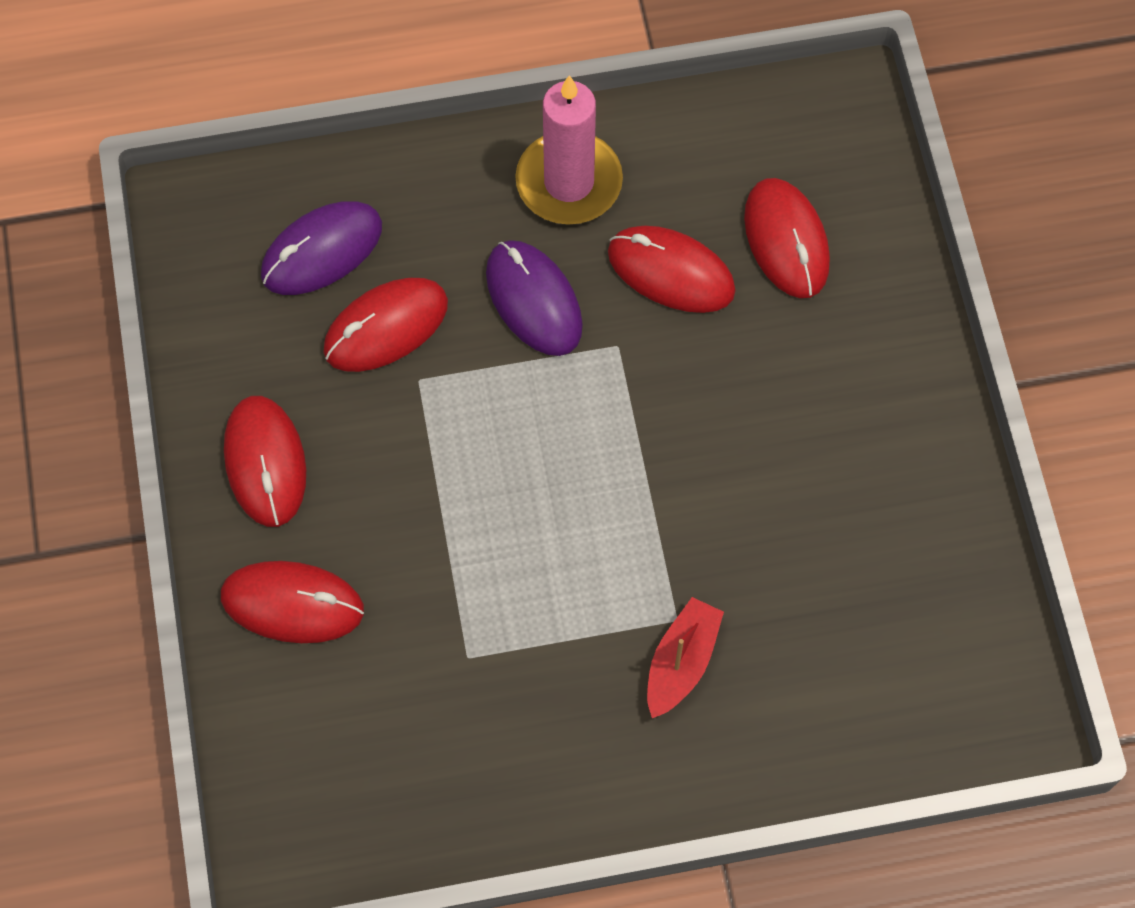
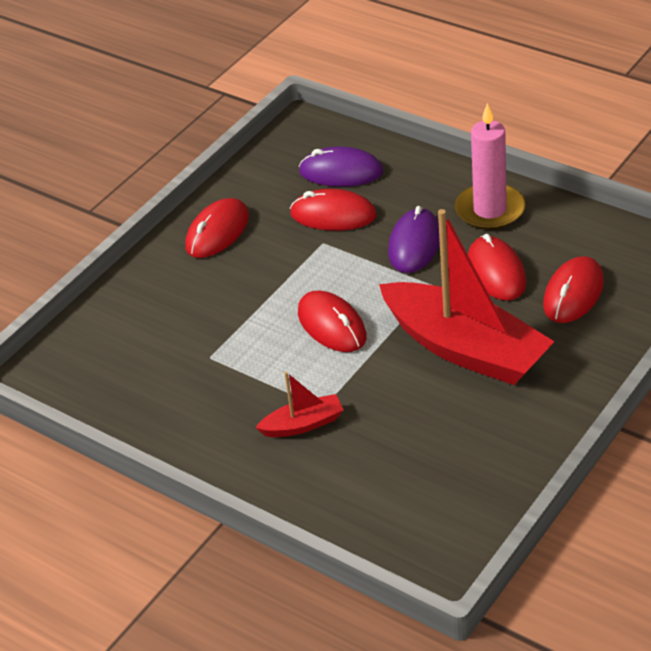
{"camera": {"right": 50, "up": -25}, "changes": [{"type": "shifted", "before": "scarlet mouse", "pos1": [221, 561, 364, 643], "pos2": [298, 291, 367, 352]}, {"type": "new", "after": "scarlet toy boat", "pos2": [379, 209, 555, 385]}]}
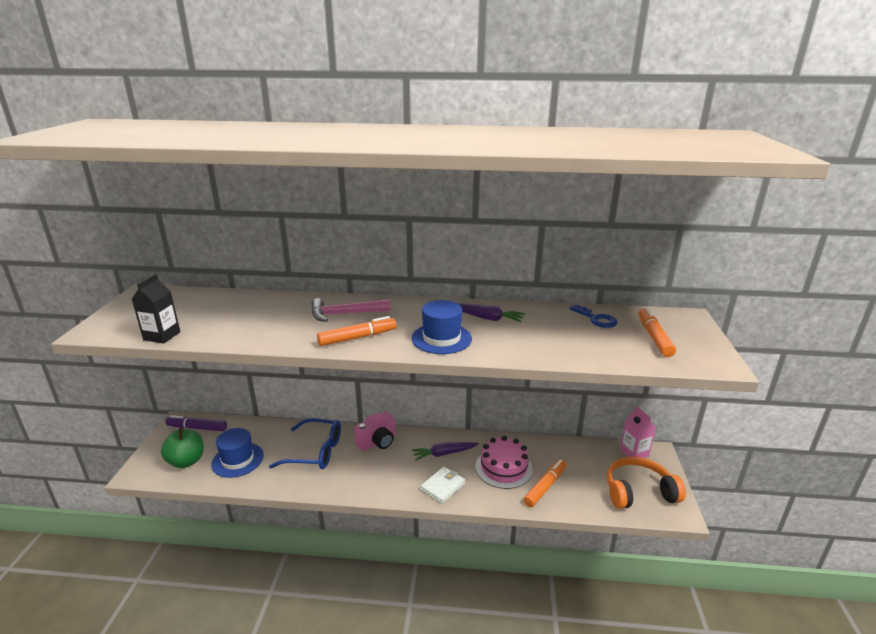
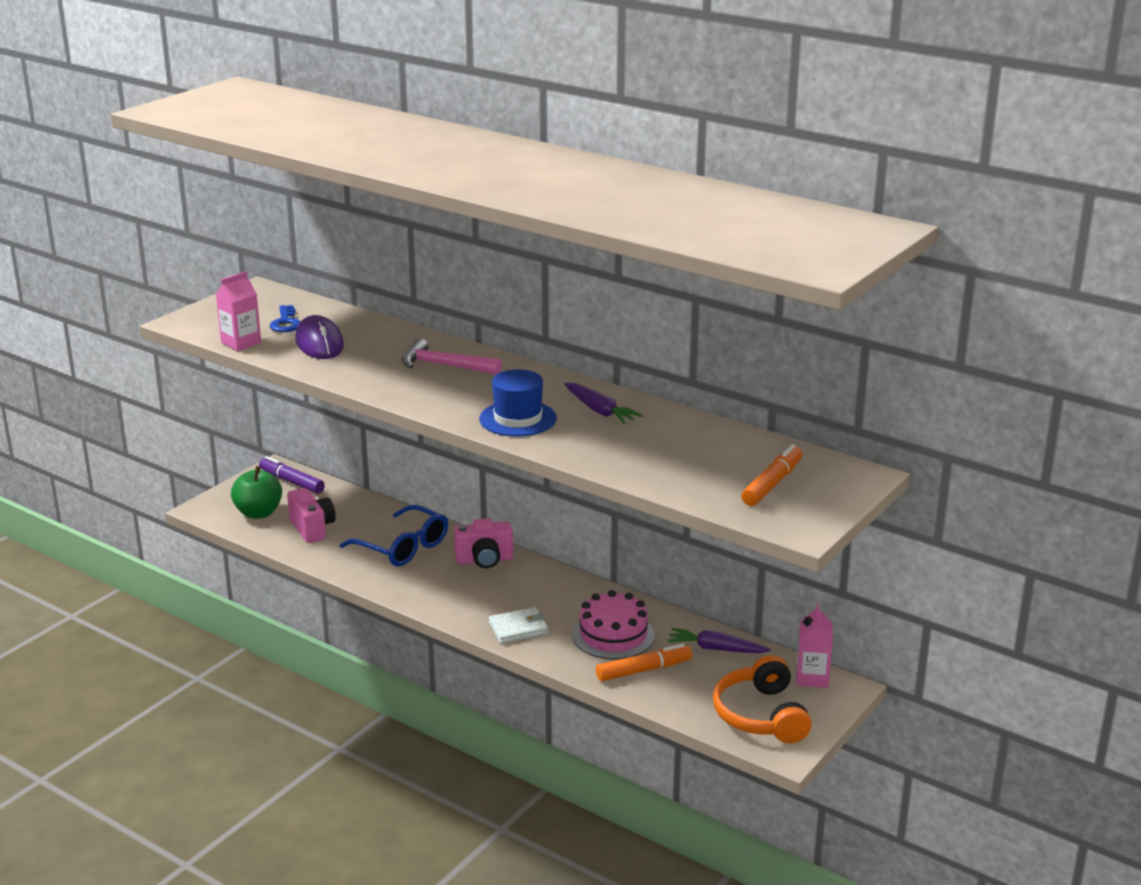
{"camera": {"right": 30, "up": 0}, "changes": [{"type": "repainted", "before": "ebony juice carton", "after": "pink juice carton", "pos1": [131, 274, 180, 344], "pos2": [215, 271, 261, 351]}, {"type": "swapped", "before": "blue top hat", "after": "pink photo camera", "pos1": [211, 428, 264, 478], "pos2": [287, 488, 336, 543]}, {"type": "gone", "before": "orange-coloured marker pen", "pos1": [317, 316, 396, 346]}, {"type": "shifted", "before": "royal purple root vegetable", "pos1": [412, 442, 479, 461], "pos2": [668, 628, 771, 653]}, {"type": "shifted", "before": "blue door key", "pos1": [569, 304, 618, 328], "pos2": [270, 305, 301, 332]}, {"type": "rotated", "before": "orange-coloured over-ear headphones", "pos1": [607, 457, 686, 509], "pos2": [713, 655, 812, 743], "turn": -120}, {"type": "new", "after": "royal purple mouse", "pos2": [295, 315, 344, 359]}]}
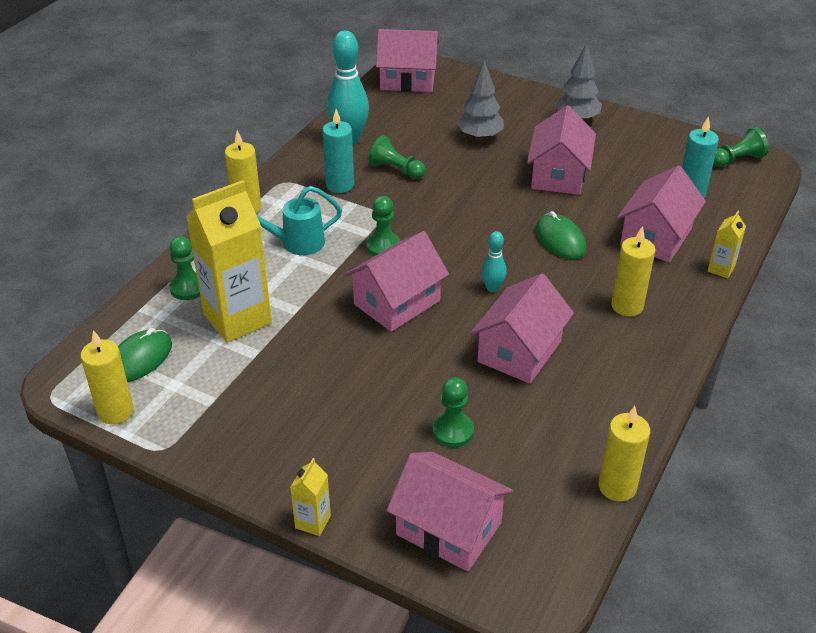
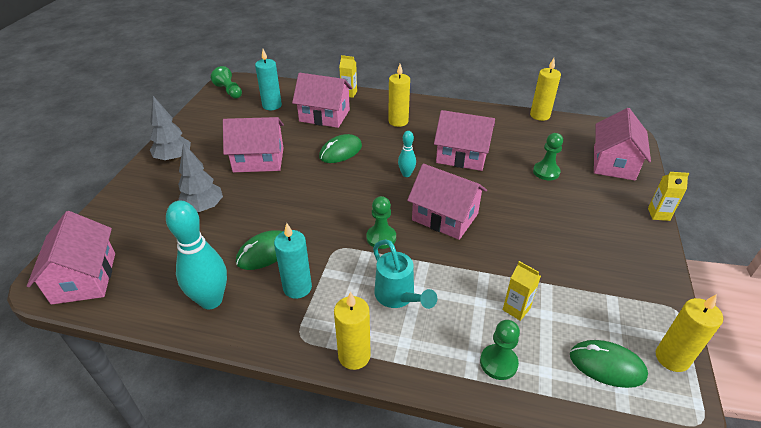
{"camera": {"right": -105, "up": 0}, "changes": [{"type": "scaled", "before": "yellow juice carton", "pos1": [186, 180, 272, 343], "pos2": [503, 261, 541, 321], "scale": 0.44}, {"type": "swapped", "before": "emerald pawn", "after": "emerald mouse", "pos1": [368, 135, 425, 179], "pos2": [236, 230, 283, 270]}]}
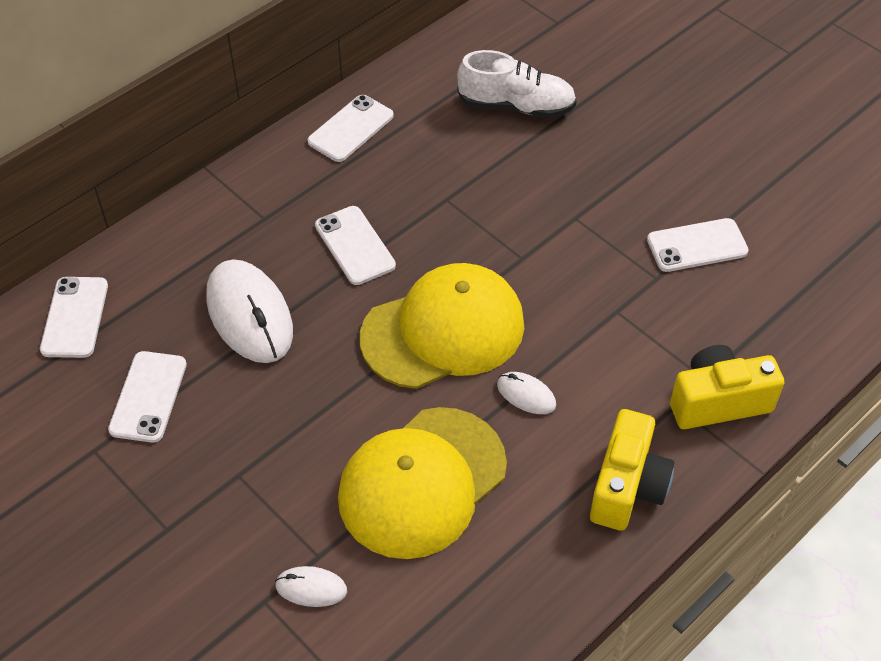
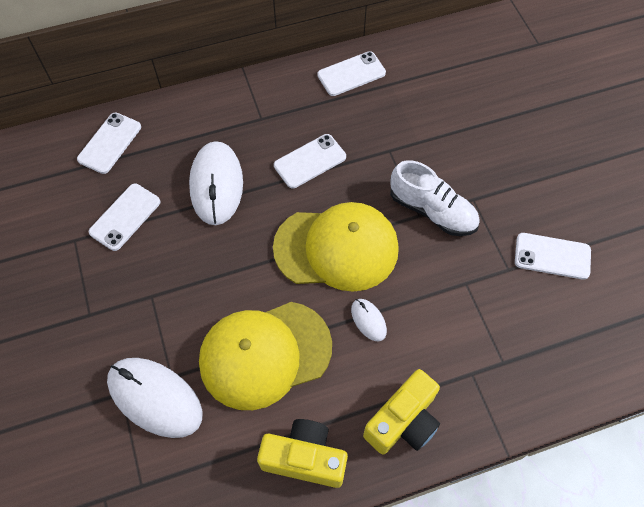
{"camera": {"right": 25, "up": 10}, "changes": [{"type": "scaled", "before": "white mouse", "pos1": [275, 566, 347, 607], "pos2": [107, 358, 202, 438], "scale": 2.12}, {"type": "rotated", "before": "white mobile phone", "pos1": [315, 206, 396, 285], "pos2": [274, 134, 346, 189], "turn": 60}, {"type": "shifted", "before": "white shoe", "pos1": [457, 50, 577, 118], "pos2": [390, 160, 480, 236]}, {"type": "shifted", "before": "yellow photo camera", "pos1": [670, 345, 784, 429], "pos2": [257, 419, 348, 488]}]}
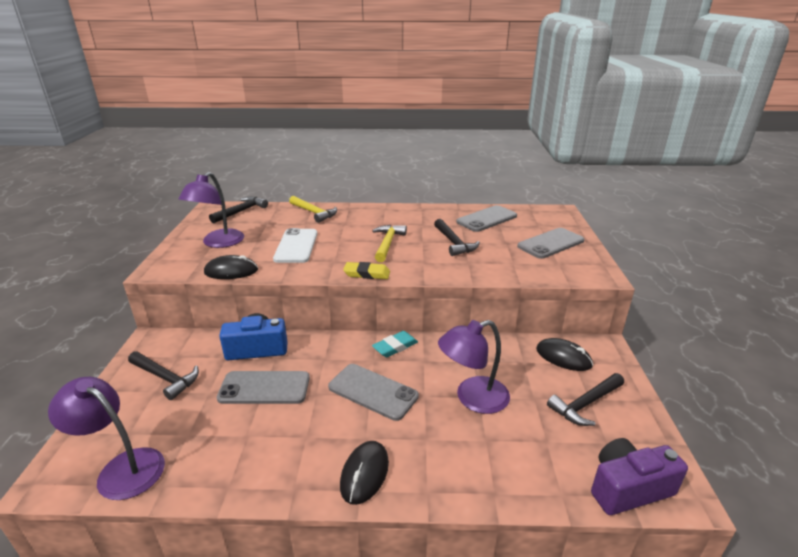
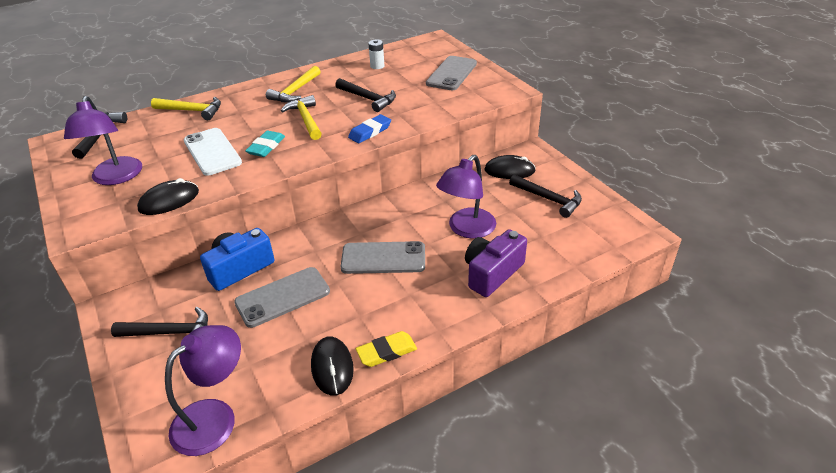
{"camera": {"right": -30, "up": 10}, "changes": [{"type": "rotated", "before": "royal purple desk lamp", "pos1": [48, 377, 165, 500], "pos2": [165, 325, 241, 456], "turn": 135}, {"type": "shifted", "before": "ebony mouse", "pos1": [340, 441, 389, 505], "pos2": [311, 336, 354, 396]}, {"type": "shifted", "before": "yellow gum eraser", "pos1": [343, 262, 390, 279], "pos2": [356, 331, 417, 367]}, {"type": "shifted", "before": "teal gum eraser", "pos1": [372, 331, 418, 357], "pos2": [245, 131, 285, 157]}, {"type": "swapped", "before": "gray mobile phone", "after": "white battery", "pos1": [456, 205, 517, 232], "pos2": [368, 39, 385, 69]}, {"type": "rotated", "before": "ebony claw hammer", "pos1": [547, 373, 624, 426], "pos2": [509, 174, 582, 218], "turn": -75}, {"type": "shifted", "before": "royal purple photo camera", "pos1": [591, 438, 688, 515], "pos2": [465, 229, 527, 297]}, {"type": "new", "after": "yellow claw hammer", "pos2": [266, 66, 321, 102]}, {"type": "new", "after": "blue gum eraser", "pos2": [348, 114, 391, 143]}]}
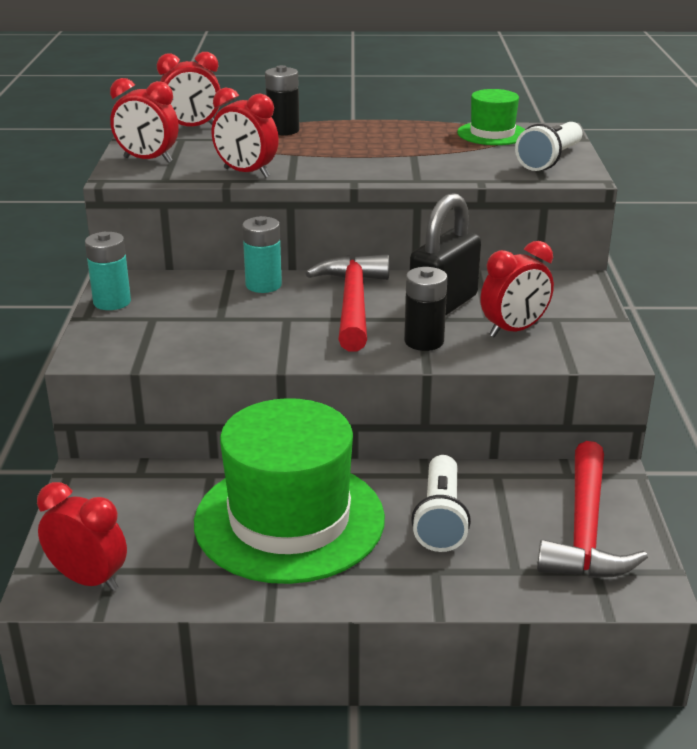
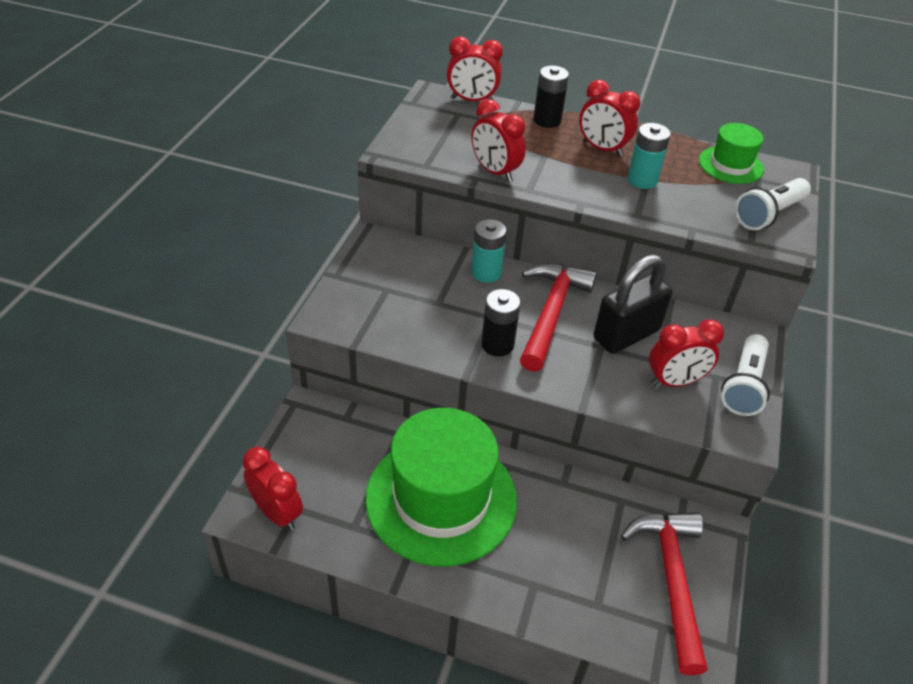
{"camera": {"right": 15, "up": 15}, "changes": [{"type": "shifted", "before": "teal battery", "pos1": [85, 232, 131, 310], "pos2": [627, 123, 671, 189]}, {"type": "shifted", "before": "scarlet alarm clock", "pos1": [110, 78, 179, 163], "pos2": [579, 79, 640, 157]}, {"type": "shifted", "before": "ebony battery", "pos1": [404, 267, 447, 351], "pos2": [481, 289, 520, 357]}, {"type": "shifted", "before": "white flashlight", "pos1": [411, 455, 471, 552], "pos2": [721, 334, 770, 416]}, {"type": "rotated", "before": "scarlet claw hammer", "pos1": [537, 441, 648, 578], "pos2": [621, 512, 708, 676], "turn": 150}]}
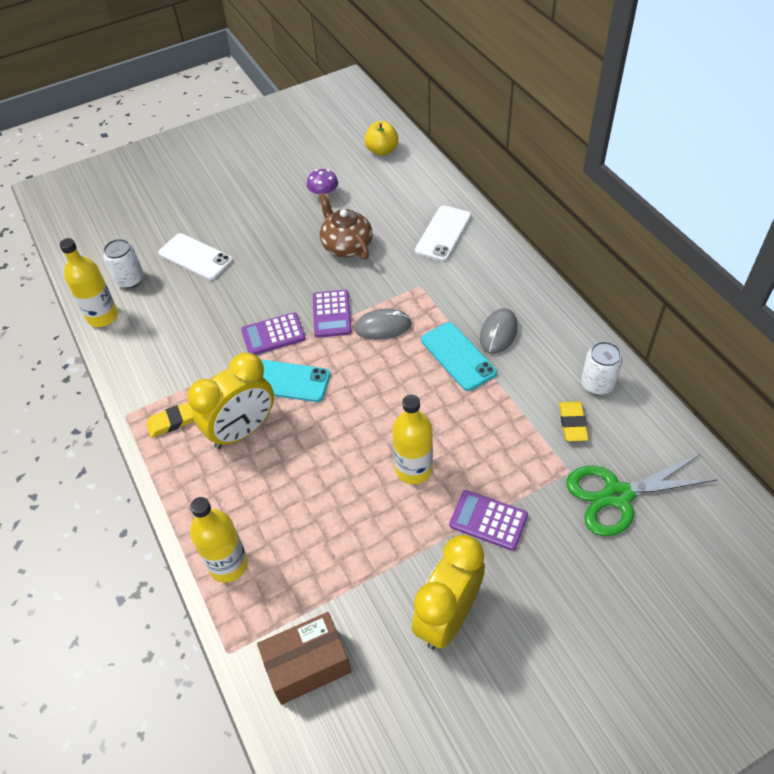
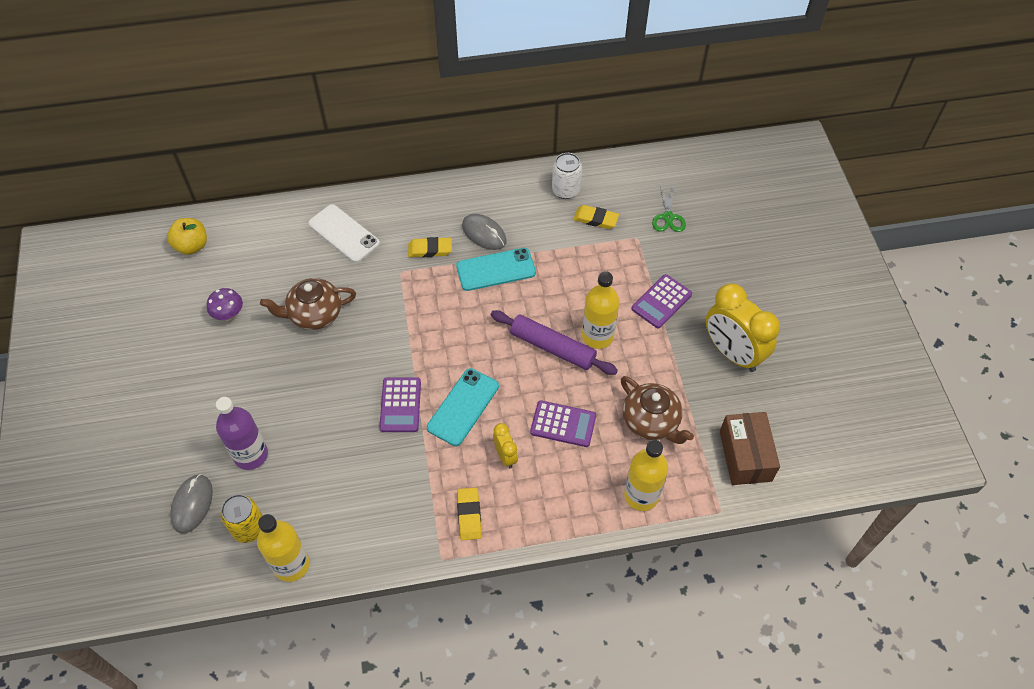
{"camera": {"right": -75, "up": 5}, "changes": [{"type": "repainted", "before": "white tin", "after": "yellow tin", "pos1": [103, 239, 144, 289], "pos2": [221, 494, 263, 543]}, {"type": "swapped", "before": "white mobile phone", "after": "royal purple bottle", "pos1": [158, 233, 233, 280], "pos2": [216, 397, 268, 470]}, {"type": "scaled", "before": "yellow alarm clock", "pos1": [187, 353, 274, 449], "pos2": [493, 423, 518, 469], "scale": 0.48}, {"type": "shifted", "before": "royal purple pocket calculator", "pos1": [313, 290, 352, 338], "pos2": [530, 400, 596, 447]}, {"type": "shifted", "before": "gray mouse", "pos1": [355, 308, 412, 340], "pos2": [170, 474, 213, 534]}, {"type": "scaled", "before": "emerald pair of scissors", "pos1": [566, 454, 718, 536], "pos2": [652, 186, 686, 232], "scale": 0.54}, {"type": "new", "after": "yellow gum eraser", "pos2": [408, 237, 452, 257]}, {"type": "new", "after": "royal purple rolling pin", "pos2": [491, 310, 618, 375]}, {"type": "new", "after": "brown china teapot", "pos2": [621, 376, 694, 444]}]}
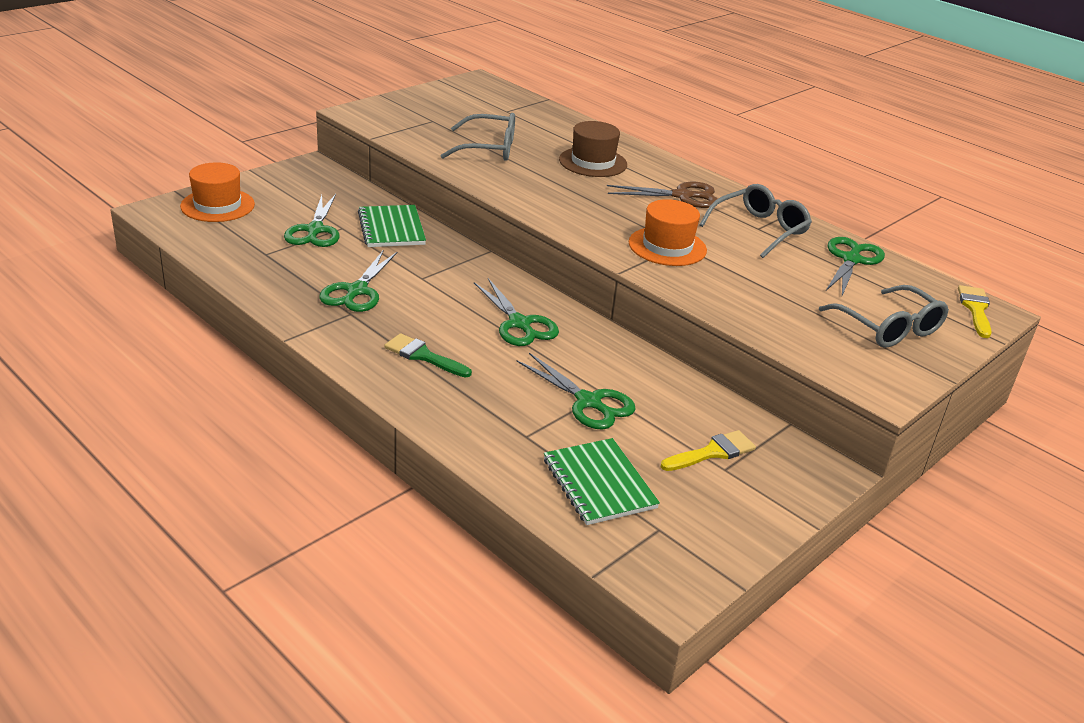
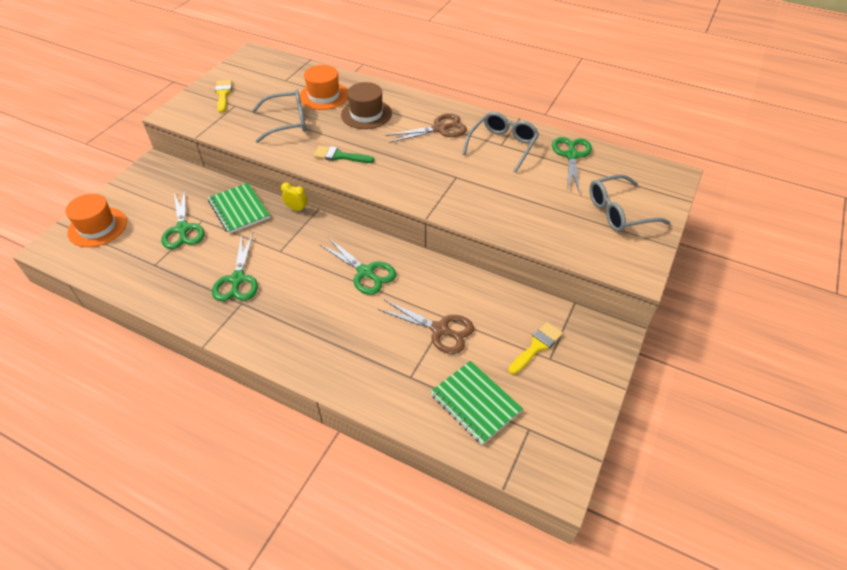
{"camera": {"right": -15, "up": 15}, "changes": [{"type": "shifted", "before": "emerald paintbrush", "pos1": [384, 333, 472, 378], "pos2": [314, 146, 375, 163]}, {"type": "repainted", "before": "emerald pair of scissors", "after": "brown pair of scissors", "pos1": [517, 353, 635, 430], "pos2": [377, 300, 474, 354]}, {"type": "shifted", "before": "orange-coloured top hat", "pos1": [629, 199, 707, 266], "pos2": [300, 65, 348, 110]}, {"type": "rotated", "before": "gray eyeglasses", "pos1": [819, 285, 949, 348], "pos2": [589, 174, 671, 232], "turn": 120}, {"type": "shifted", "before": "yellow paintbrush", "pos1": [958, 285, 992, 338], "pos2": [215, 80, 232, 113]}, {"type": "new", "after": "yellow alarm clock", "pos2": [281, 182, 308, 212]}]}
